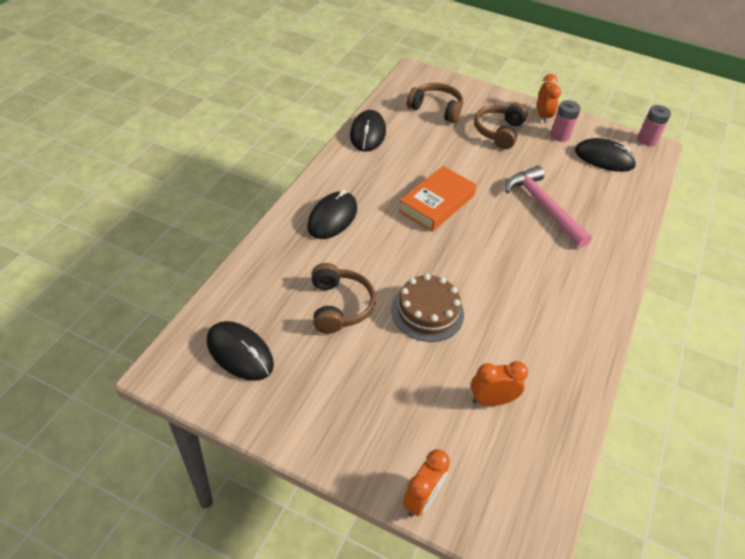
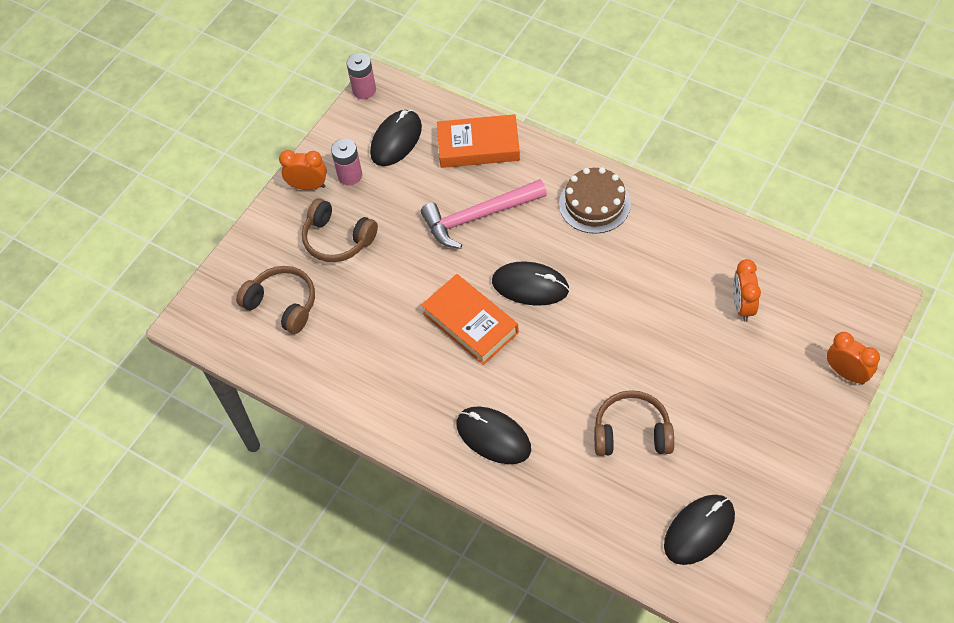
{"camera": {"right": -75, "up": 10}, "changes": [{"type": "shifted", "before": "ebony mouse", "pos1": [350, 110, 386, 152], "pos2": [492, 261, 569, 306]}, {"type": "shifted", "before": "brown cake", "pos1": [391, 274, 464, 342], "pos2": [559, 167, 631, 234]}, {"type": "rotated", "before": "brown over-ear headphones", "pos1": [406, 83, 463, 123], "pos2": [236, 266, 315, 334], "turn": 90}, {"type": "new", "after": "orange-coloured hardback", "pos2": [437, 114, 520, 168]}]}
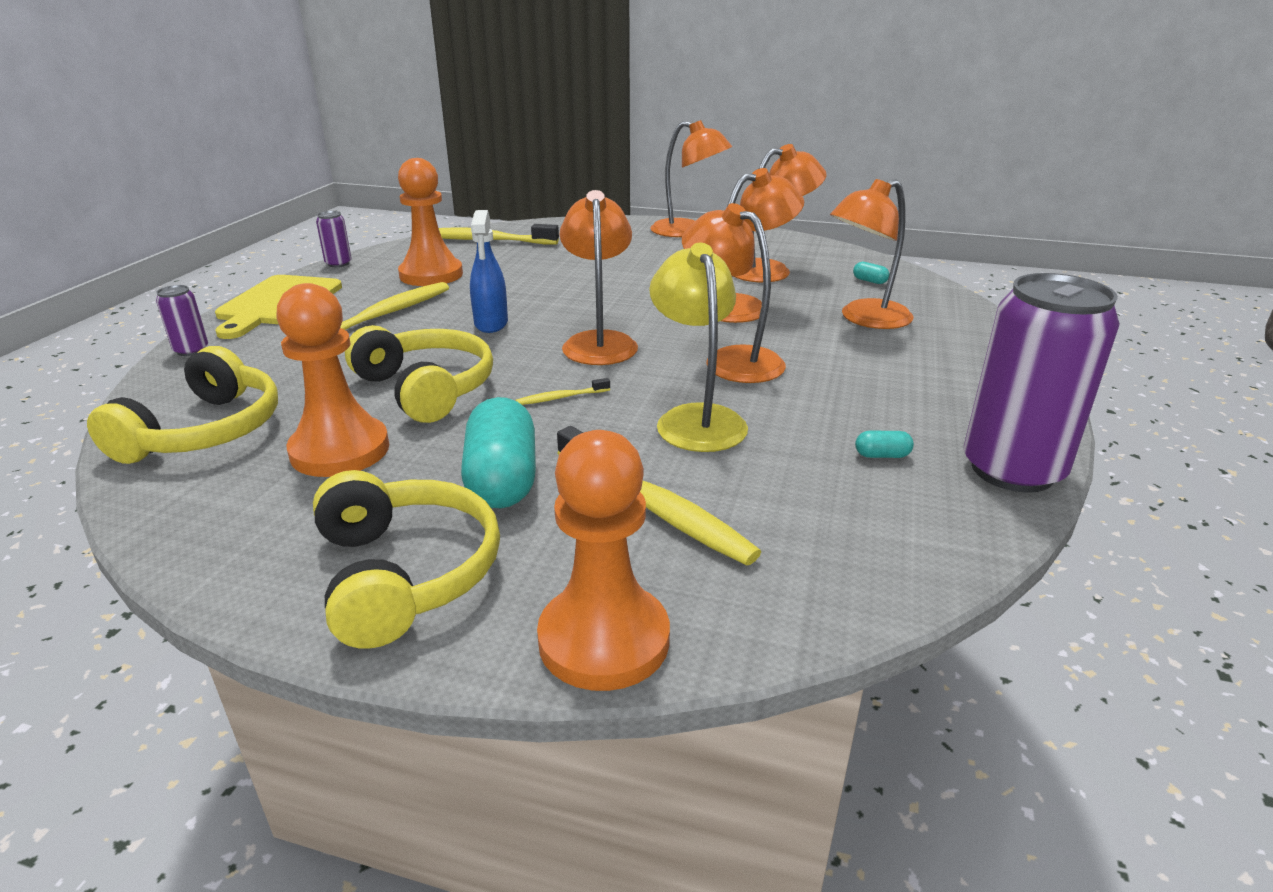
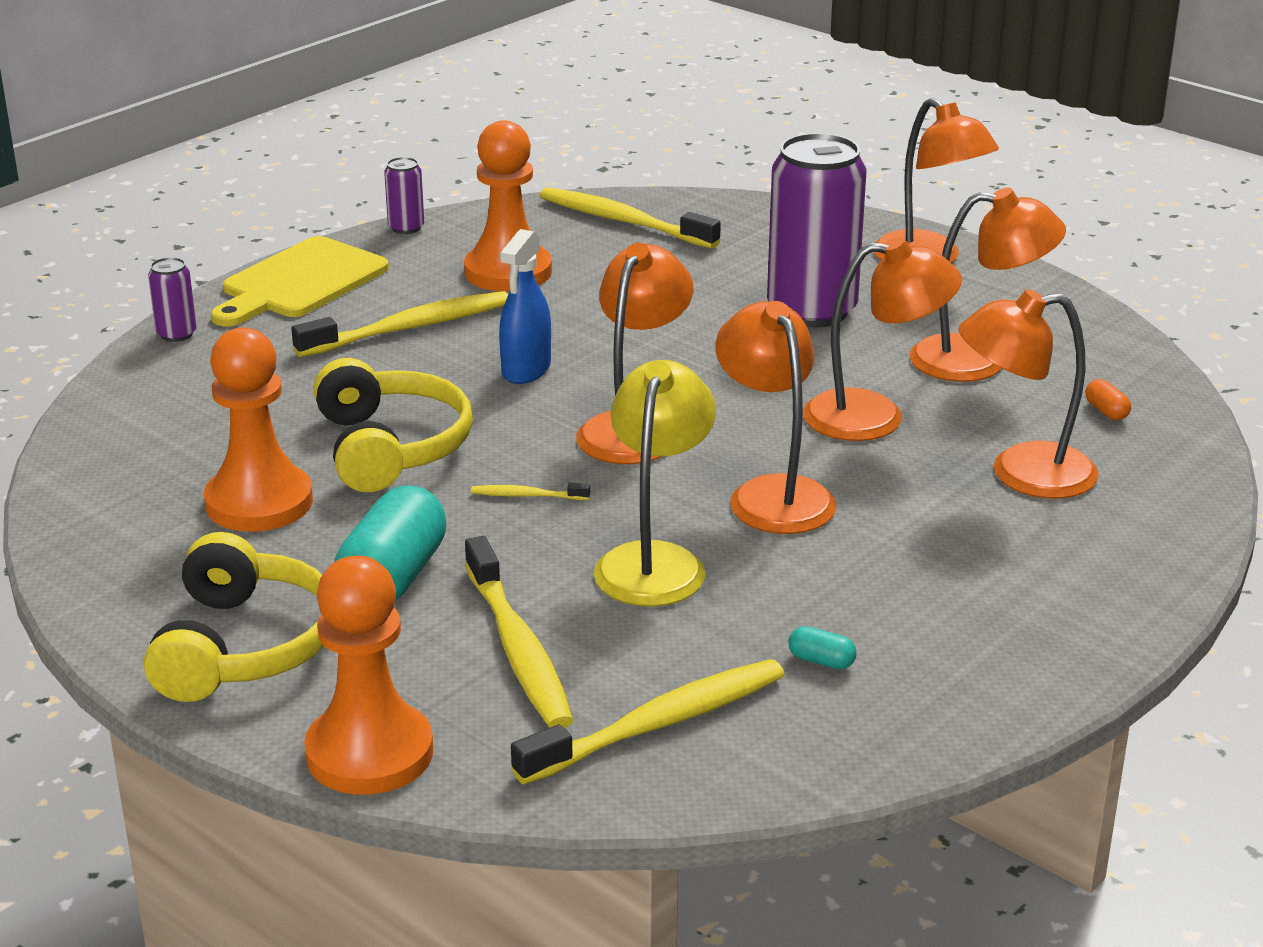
{"camera": {"right": 25, "up": 0}, "changes": [{"type": "gone", "before": "yellow over-ear headphones", "pos1": [87, 346, 278, 464]}, {"type": "repainted", "before": "teal capsule", "after": "orange-coloured capsule", "pos1": [853, 262, 889, 284], "pos2": [1085, 379, 1131, 420]}, {"type": "shifted", "before": "royal purple tin", "pos1": [964, 273, 1120, 493], "pos2": [767, 133, 866, 327]}, {"type": "new", "after": "yellow tooth brush", "pos2": [511, 659, 785, 785]}]}
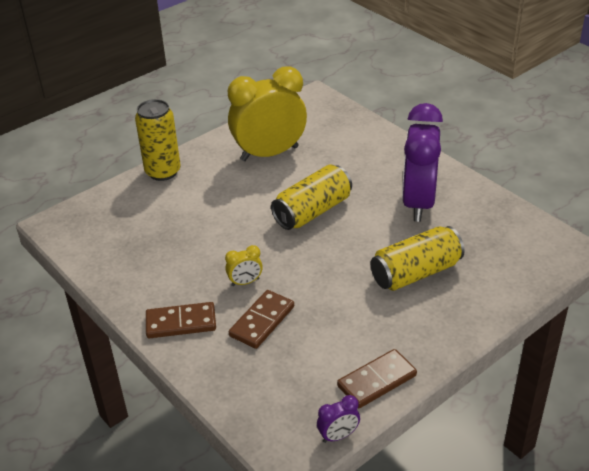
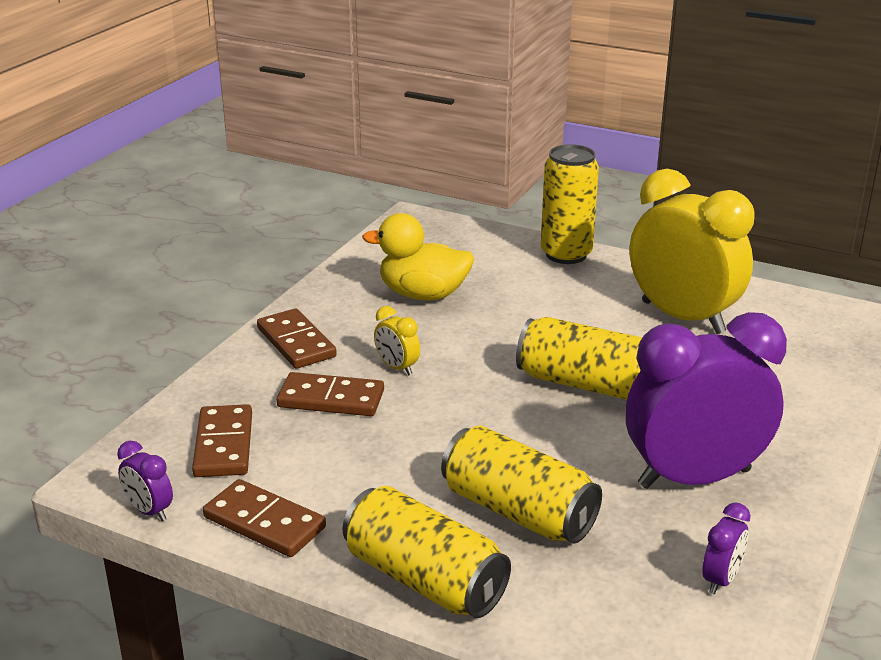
{"camera": {"right": 65, "up": -10}, "changes": [{"type": "new", "after": "brown domino", "pos2": [192, 404, 252, 477]}, {"type": "new", "after": "yellow tin", "pos2": [343, 486, 511, 618]}, {"type": "new", "after": "yellow toy duck", "pos2": [362, 213, 474, 300]}, {"type": "new", "after": "royal purple alarm clock", "pos2": [702, 502, 750, 595]}]}
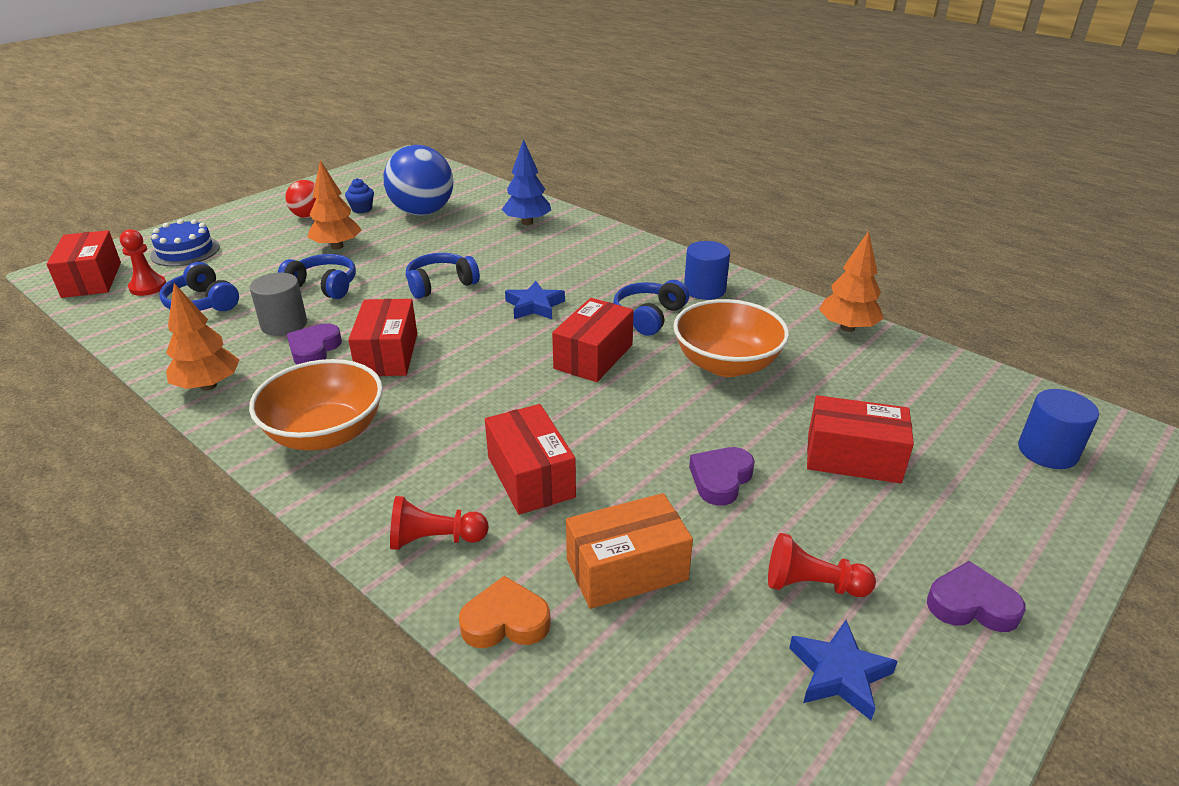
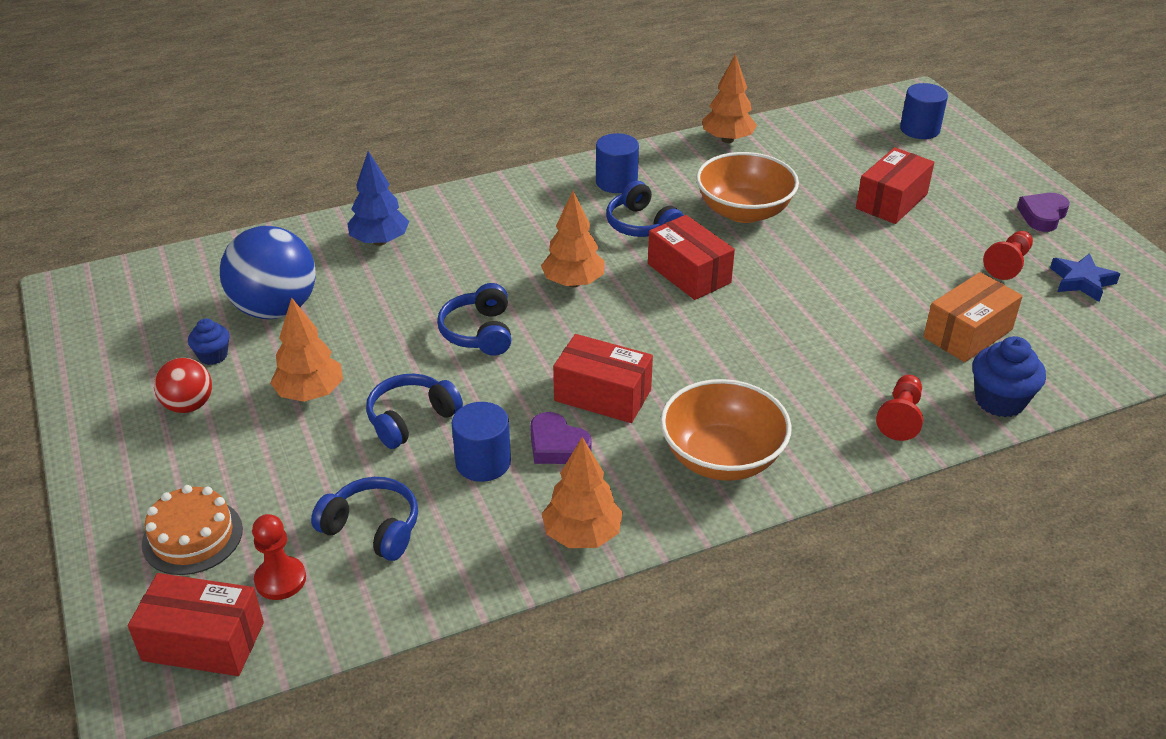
{"camera": {"right": -65, "up": 5}, "changes": [{"type": "repainted", "before": "blue cake", "after": "orange-coloured cake", "pos1": [150, 219, 220, 266], "pos2": [142, 485, 243, 575]}, {"type": "rotated", "before": "blue over-ear headphones", "pos1": [159, 262, 239, 311], "pos2": [311, 477, 418, 561], "turn": -135}, {"type": "repainted", "before": "gray cylinder shape", "after": "blue cylinder shape", "pos1": [250, 273, 307, 336], "pos2": [452, 402, 511, 482]}, {"type": "swapped", "before": "orange-coloured heart shape", "after": "blue muffin", "pos1": [459, 576, 551, 648], "pos2": [972, 336, 1046, 417]}, {"type": "gone", "before": "scarlet package", "pos1": [485, 404, 576, 515]}, {"type": "swapped", "before": "blue star", "after": "orange-coloured toy tree", "pos1": [505, 281, 565, 319], "pos2": [541, 191, 605, 287]}, {"type": "rotated", "before": "orange-coloured package", "pos1": [566, 493, 693, 609], "pos2": [923, 272, 1023, 362], "turn": 45}, {"type": "gone", "before": "royal purple heart shape", "pos1": [689, 447, 755, 505]}]}
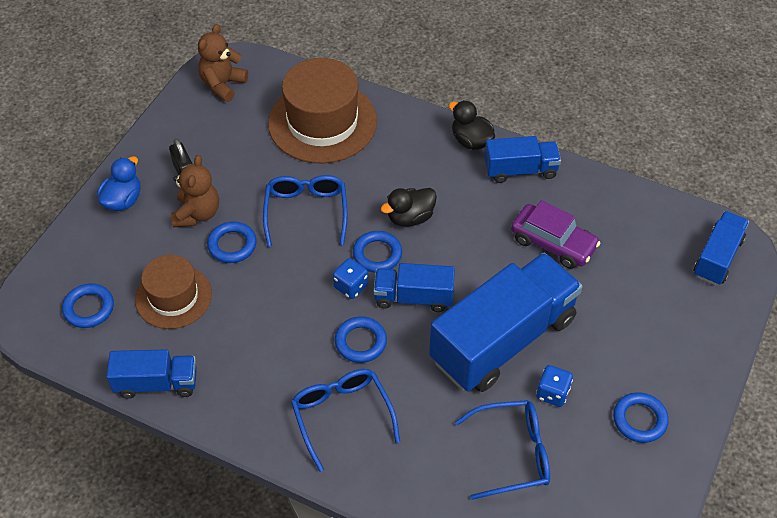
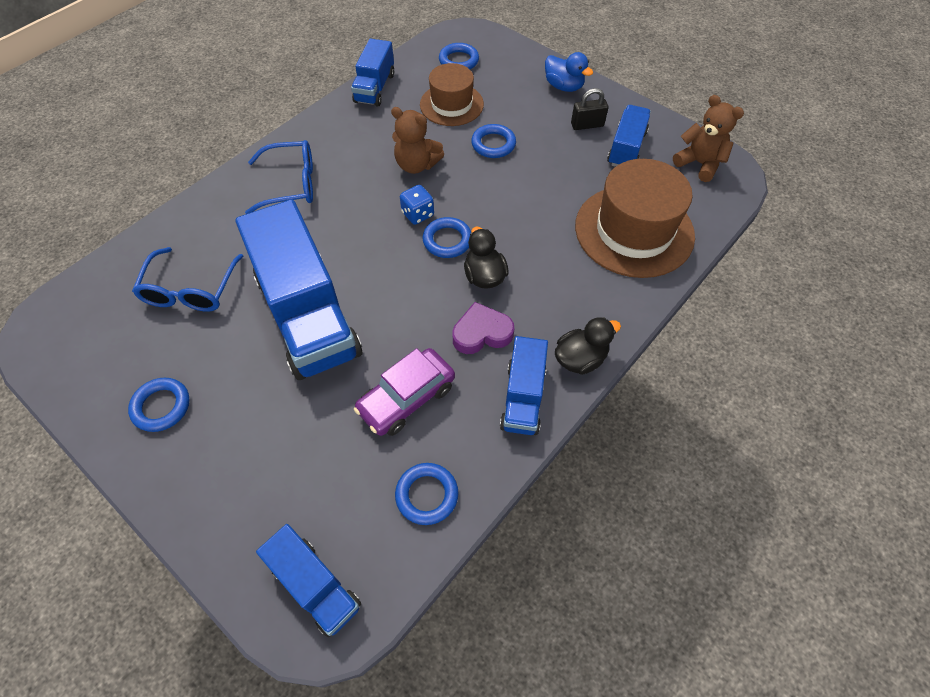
{"camera": {"right": 105, "up": 5}, "changes": [{"type": "shifted", "before": "brown teddy bear", "pos1": [171, 155, 219, 227], "pos2": [391, 107, 444, 174]}, {"type": "gone", "before": "blue eyeglasses", "pos1": [263, 175, 347, 247]}, {"type": "shifted", "before": "blue ring", "pos1": [335, 316, 387, 363], "pos2": [395, 463, 459, 525]}, {"type": "shifted", "before": "blue lorry", "pos1": [374, 263, 455, 312], "pos2": [607, 105, 651, 167]}, {"type": "gone", "before": "blue game die", "pos1": [536, 365, 573, 407]}, {"type": "new", "after": "royal purple heart shape", "pos2": [452, 302, 515, 354]}]}
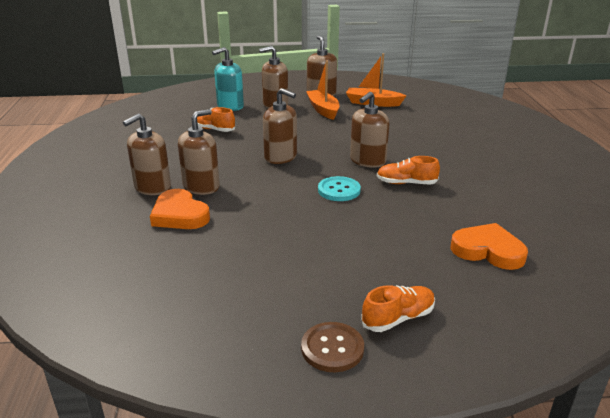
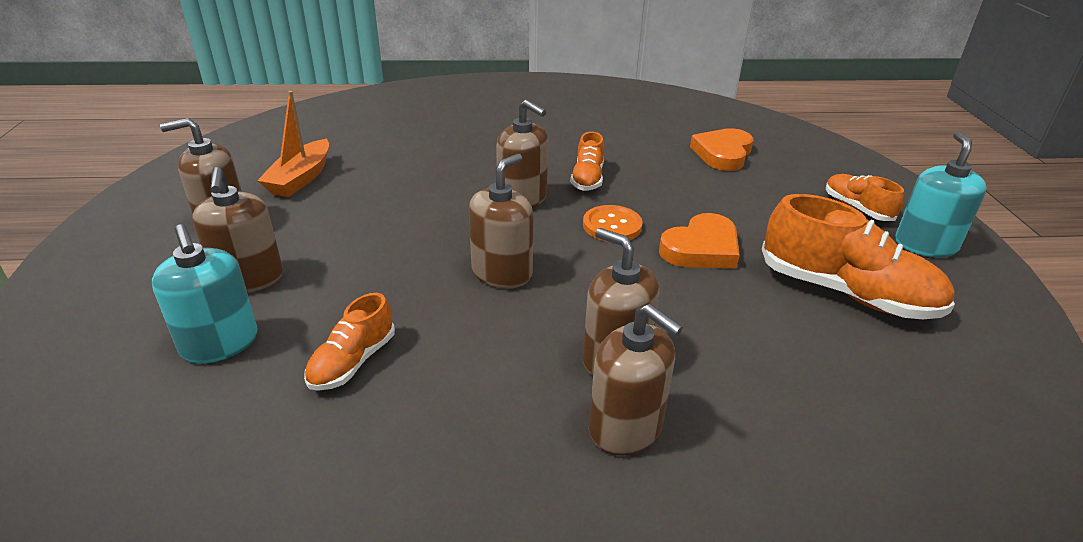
{"camera": {"right": -90, "up": 5}, "changes": [{"type": "shifted", "before": "orange-coloured heart shape", "pos1": [150, 189, 210, 229], "pos2": [659, 213, 740, 268]}, {"type": "swapped", "before": "brown shirt button", "after": "teal pump bottle", "pos1": [301, 322, 364, 372], "pos2": [895, 132, 987, 257]}, {"type": "gone", "before": "orange-coloured toy boat", "pos1": [306, 60, 339, 120]}, {"type": "repainted", "before": "teal shirt button", "after": "orange-coloured shirt button", "pos1": [318, 176, 361, 201], "pos2": [583, 205, 643, 242]}, {"type": "new", "after": "orange-coloured shoe", "pos2": [762, 194, 955, 319]}]}
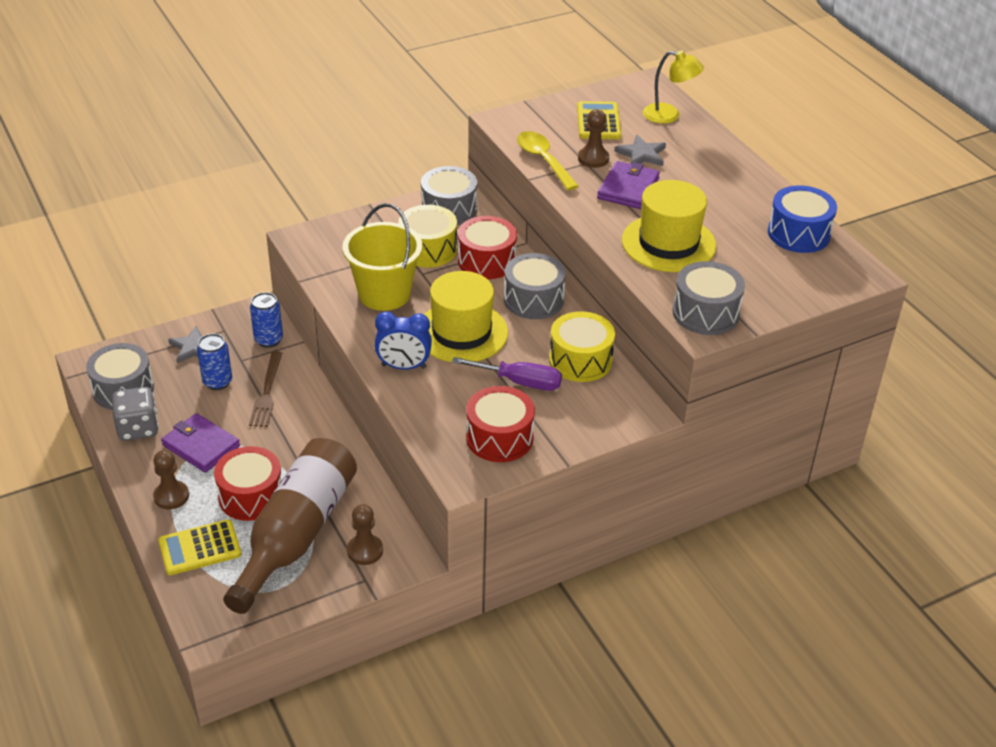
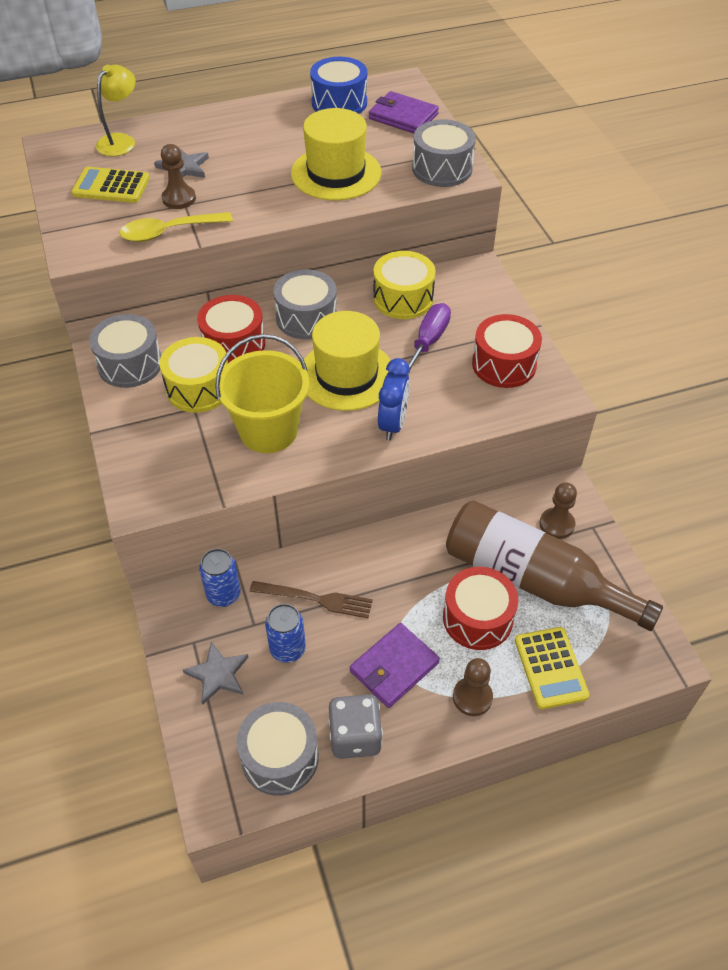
{"camera": {"right": -80, "up": 10}, "changes": [{"type": "shifted", "before": "royal purple billfold", "pos1": [597, 161, 660, 209], "pos2": [369, 91, 439, 133]}]}
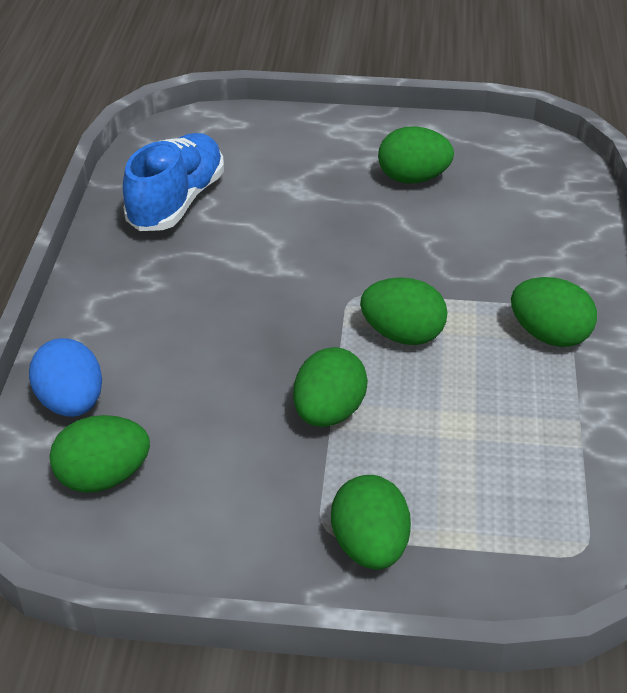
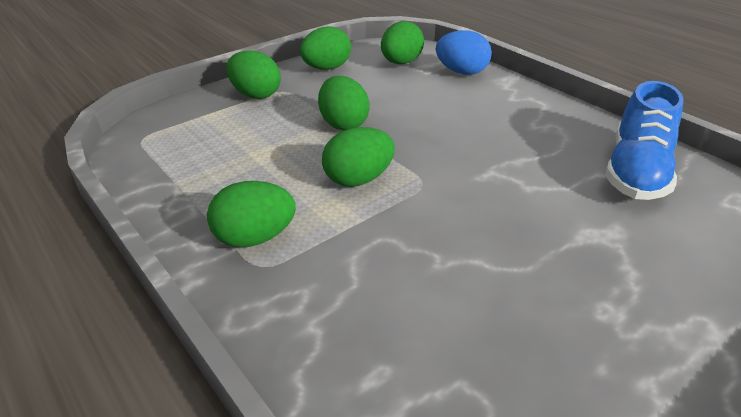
{"camera": {"right": 135, "up": -5}, "changes": [{"type": "rotated", "before": "blue shoe", "pos1": [123, 133, 224, 231], "pos2": [605, 81, 684, 200], "turn": 45}, {"type": "shifted", "before": "emerald egg", "pos1": [378, 126, 454, 184], "pos2": [300, 26, 351, 70]}]}
